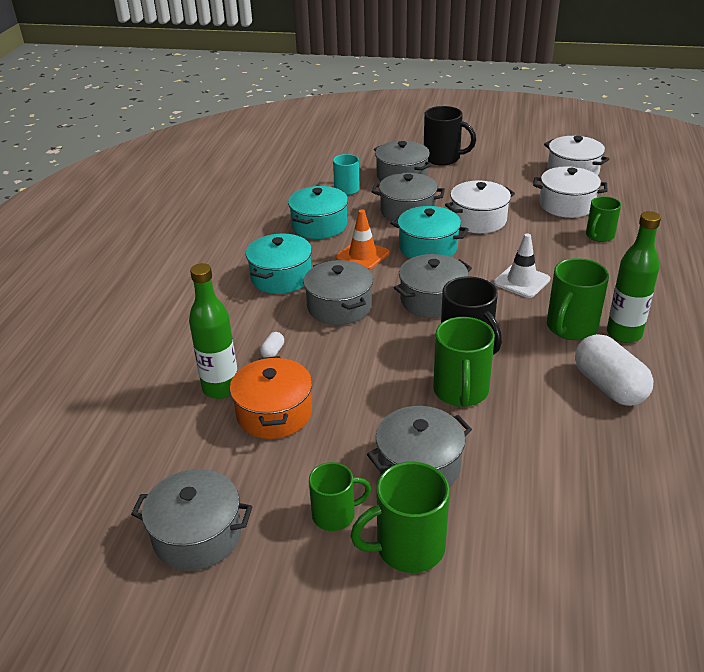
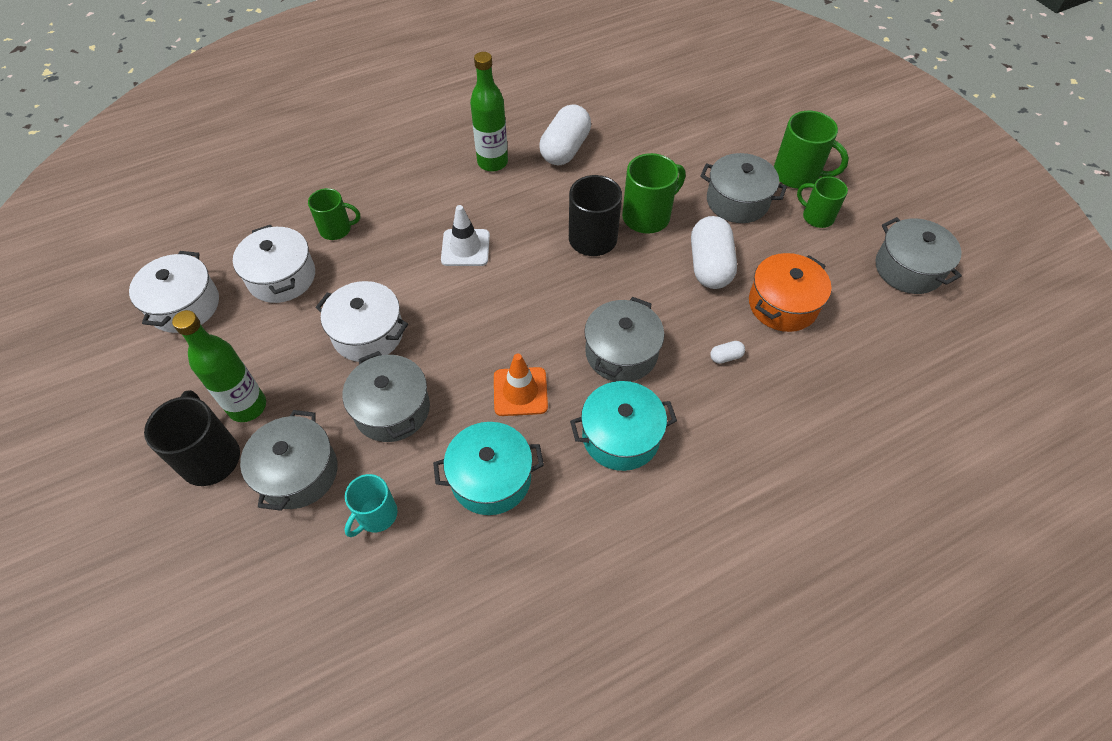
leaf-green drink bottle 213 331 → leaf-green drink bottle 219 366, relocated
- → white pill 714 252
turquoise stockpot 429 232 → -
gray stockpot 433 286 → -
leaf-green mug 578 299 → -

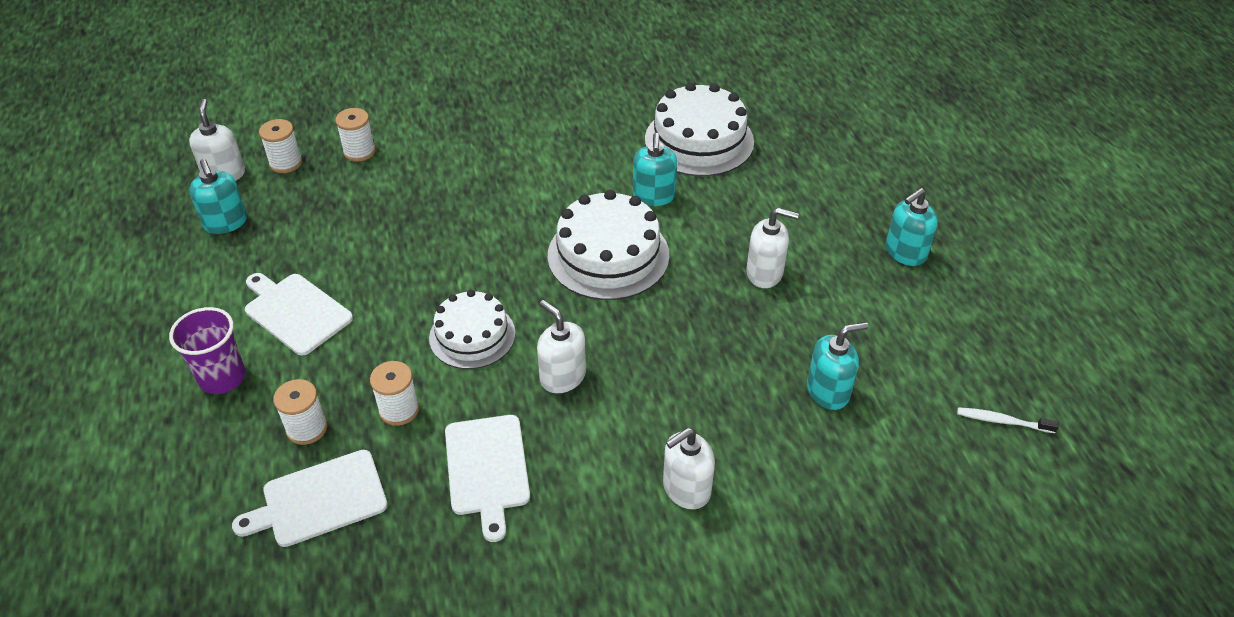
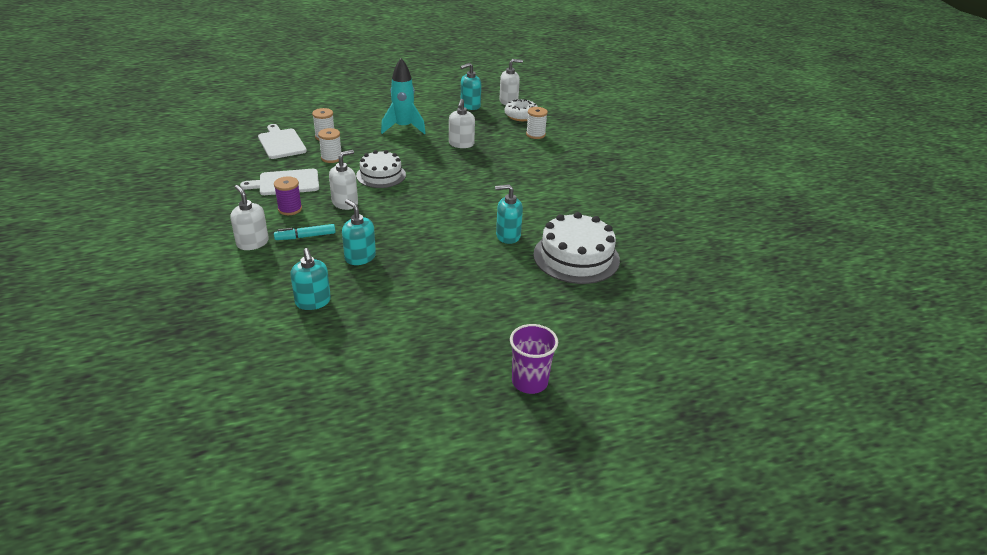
- → purple reel of thread 288 195
- → turquoise marker pen 305 232
turquoise soap dispenser 912 227 → turquoise soap dispenser 359 232, relocated
white chopping board 299 314 → turquoise spaceship 403 96
white soap dispenser 772 248 → white soap dispenser 462 123, relocated
white reel of thread 280 146 → white glazed donut 521 110
purple beaker 207 350 → purple beaker 534 359, relocated
white cake 608 245 → -
white tooth brush 1008 420 → -

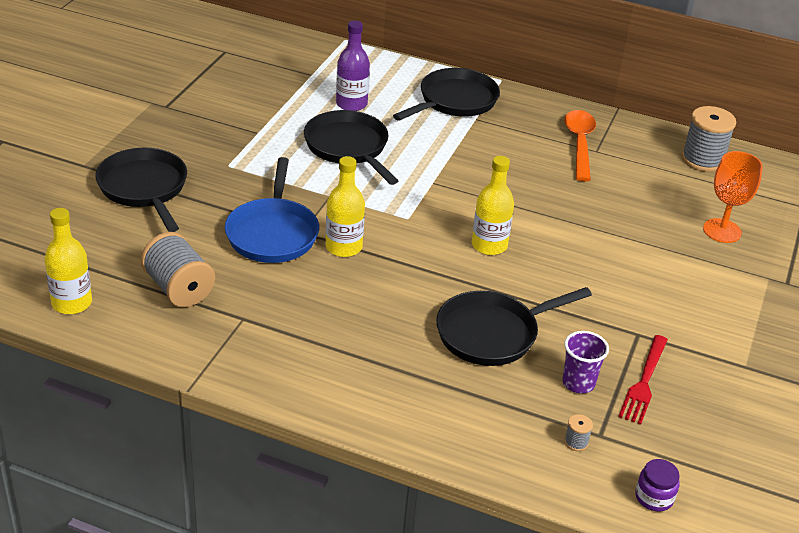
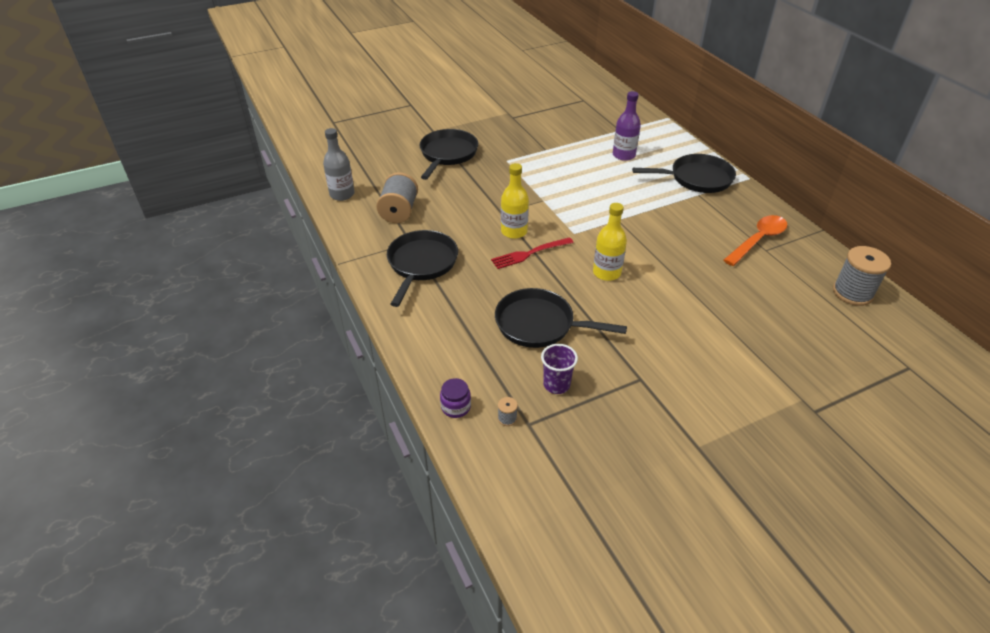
golden drink bottle 68 261 → gray drink bottle 339 164
black frying pan 351 147 → black frying pan 422 268, relocated
purple jar 657 485 → purple jar 455 398, relocated
crimson dinner fork 643 380 → crimson dinner fork 532 253, relocated
blue frying pan 272 210 → -
orange-coloured goblet 733 197 → -

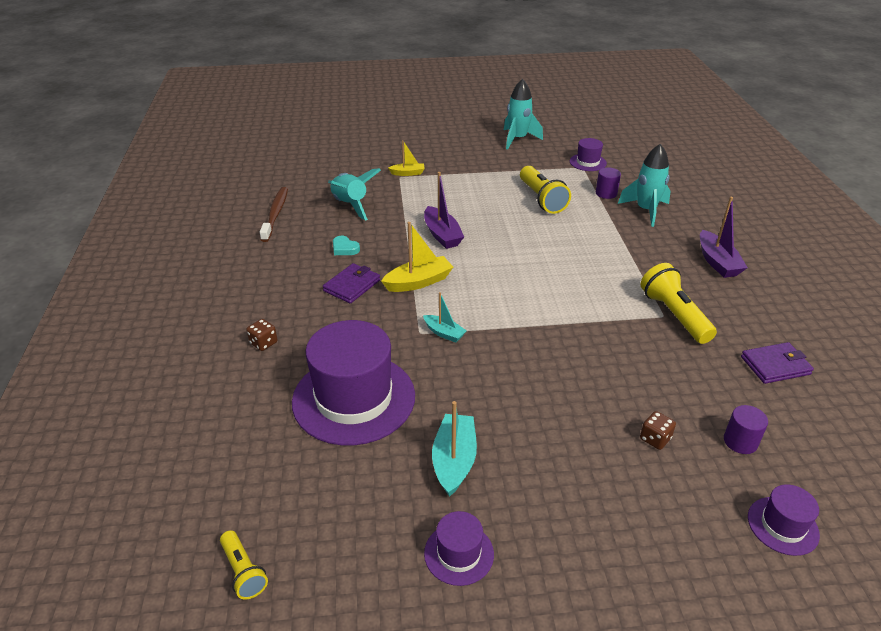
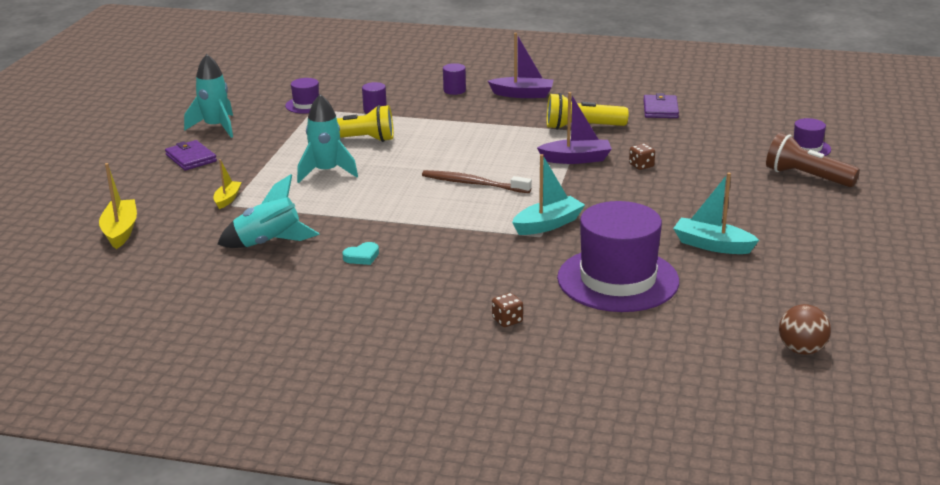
golden sailboat 417 257 → golden sailboat 118 206, relocated
purple billfold 351 283 → purple billfold 191 155, relocated
turquoise spaceship 644 185 → turquoise spaceship 327 138, relocated
brown tooth brush 274 214 → brown tooth brush 477 181, relocated
purple cylinder 746 429 → purple cylinder 454 79, relocated
turquoise sailboat 445 317 → turquoise sailboat 548 194, x1.63
purple sailboat 444 210 → purple sailboat 574 128, relocated
brown die 658 430 → brown die 642 156, relocated
- → brown flashlight 813 160
golden flashlight 244 565 → brown ball 805 329
purple tall hat 459 548 → -

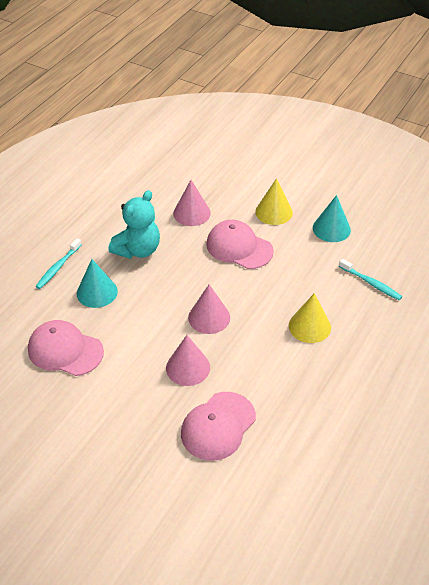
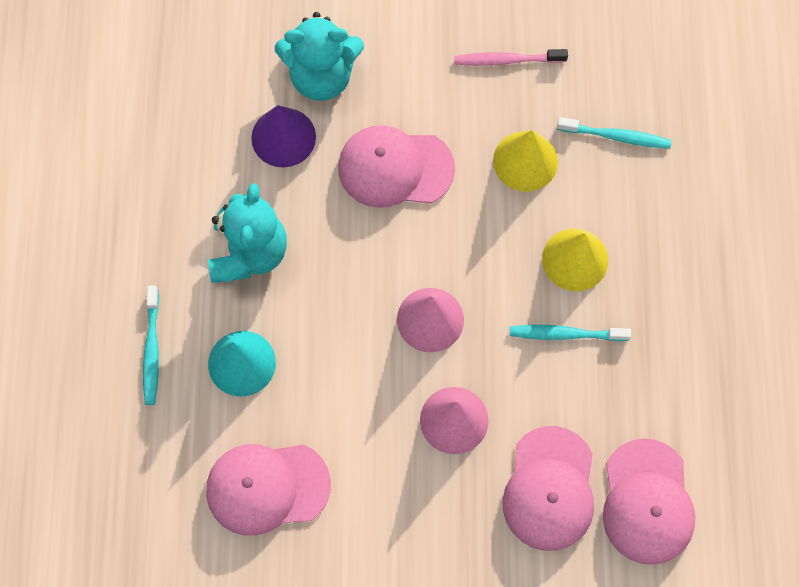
rosy solid cone 192 203 → purple solid cone 283 136
- → turquoise teddy 319 56
turquoise solid cone 332 218 → rosy tooth brush 511 57
golden solid cone 274 201 → golden solid cone 525 161, relocated
- → turquoise tooth brush 570 333
- → rosy cap 649 501

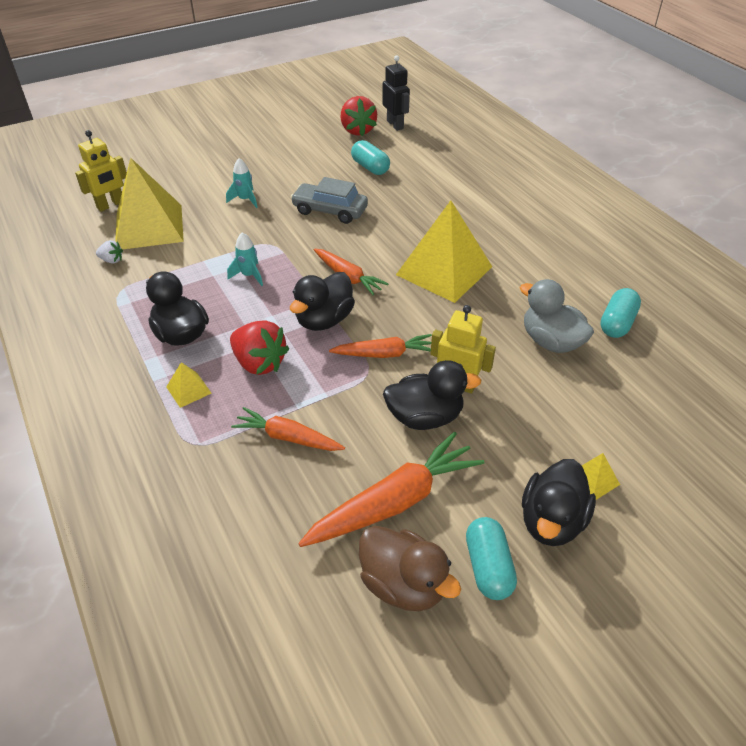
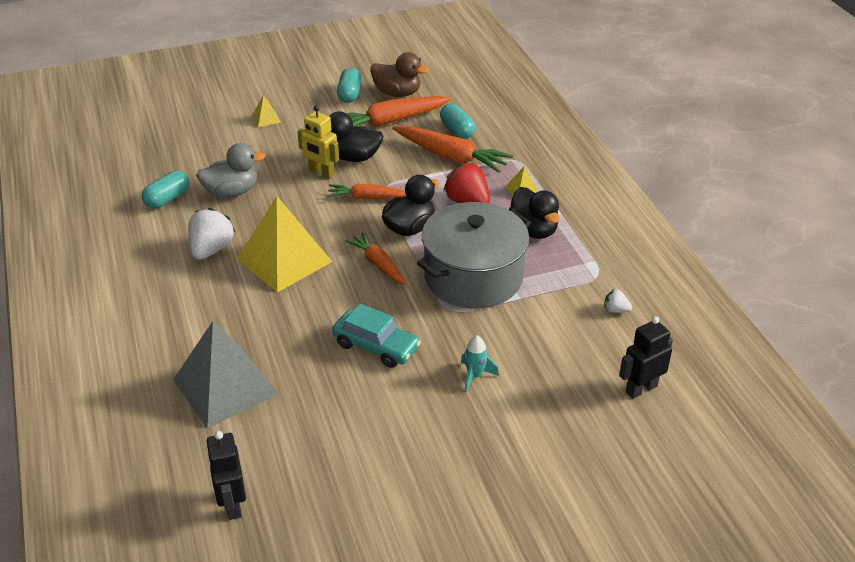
- → gray pyramid shape 225 375
- → white berry 211 234
gray toy duck 557 316 → gray toy duck 230 170, 75 degrees counterclockwise
gray car 329 200 → turquoise car 376 336
brown toy duck 410 568 → brown toy duck 399 74, 150 degrees clockwise
orange-coloured carrot 288 429 → orange-coloured carrot 452 149, x1.62
turquoise spaceship 245 259 → gray stockpot 474 255
turquoise pill 370 157 → turquoise pill 457 121, relocated
golden robot figure 101 170 → black robot figure 646 357
golden pyramid shape 149 204 → -
crimson berry 358 116 → -
black toy duck 559 502 → -

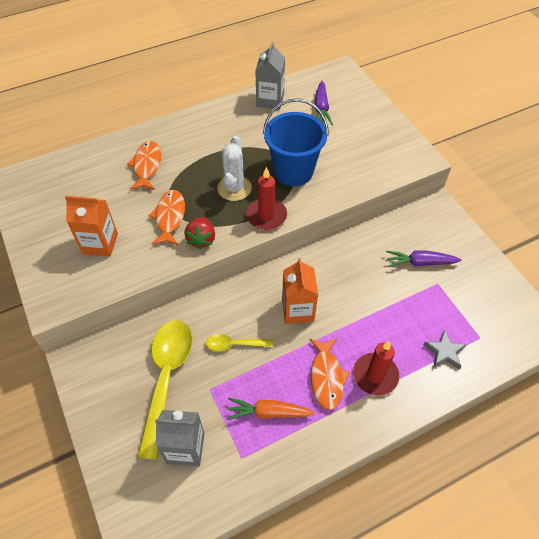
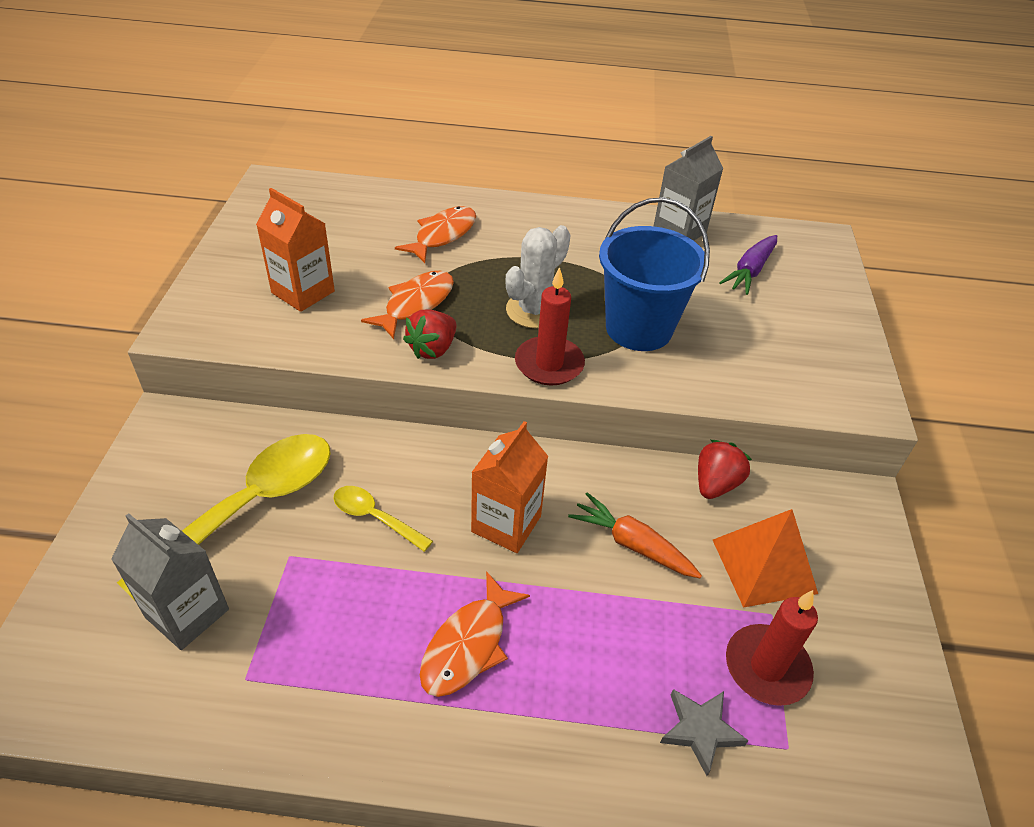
orange-coloured carrot 271 408 → orange-coloured carrot 635 535, relocated
- → crimson berry 725 469
purple carrot 424 258 → orange-coloured pyramid shape 765 558
crimson wax candle 376 368 → crimson wax candle 772 648, relocated

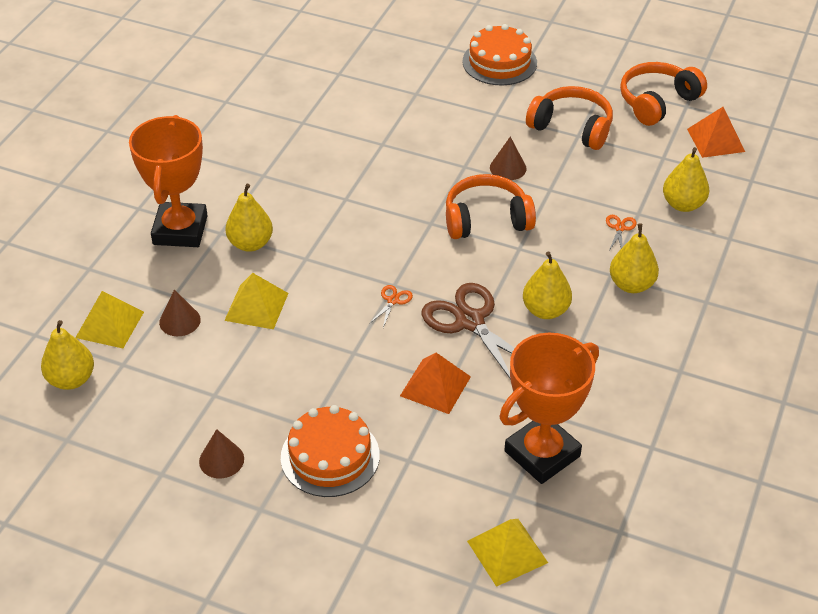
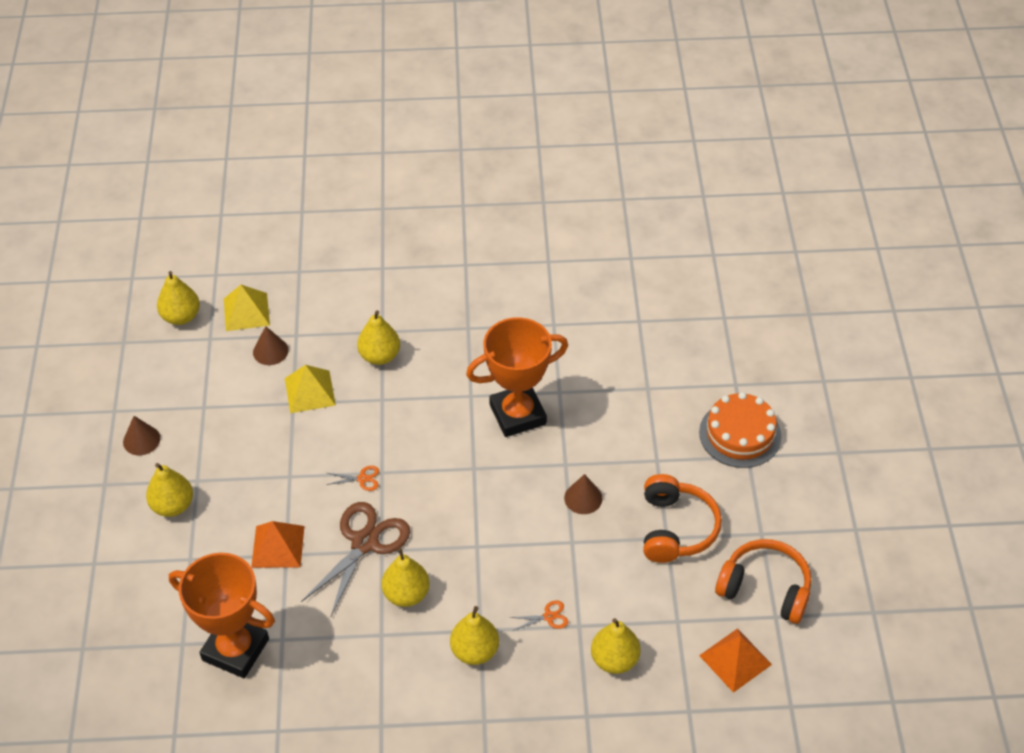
orange-coloured cake 330 451 → golden pear fruit 169 490
orange-coloured trophy 168 181 → orange-coloured trophy 517 377, relocated
orange-coloured headphones 491 206 → -
golden pyramid shape 507 553 → -

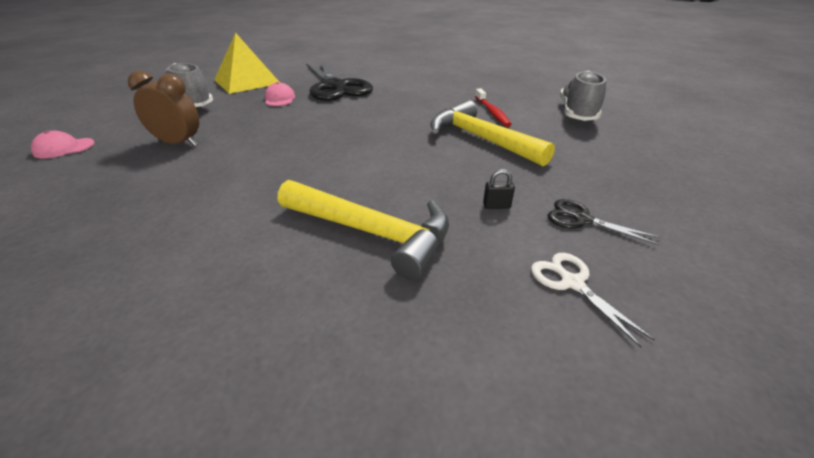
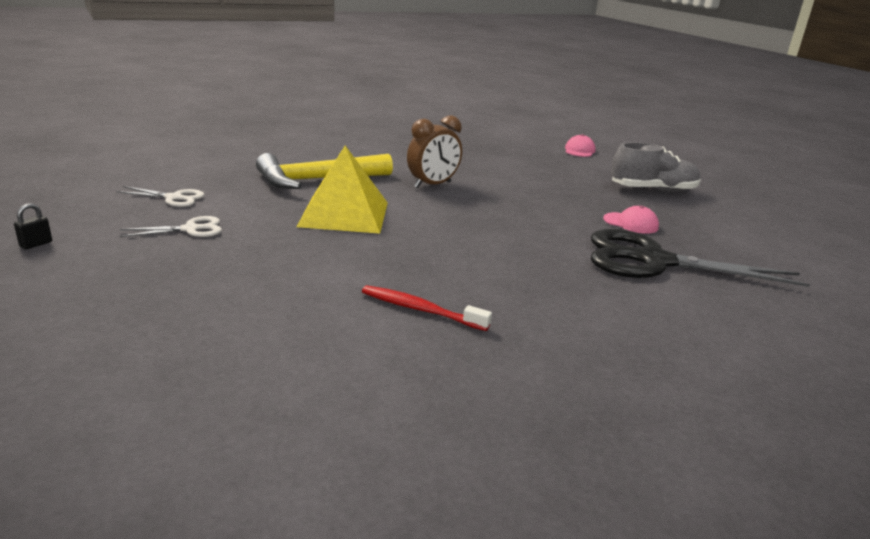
black padlock 499 189 → black padlock 33 226, relocated
black shears 604 222 → white shears 171 226
golden pyramid shape 246 63 → golden pyramid shape 342 190, relocated
brown alarm clock 163 108 → brown alarm clock 434 151, relocated
golden claw hammer 492 133 → -
gray sneaker 583 96 → -

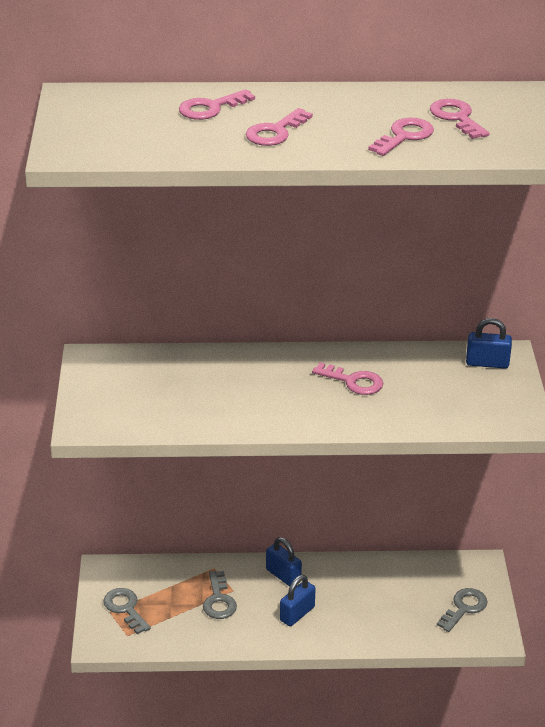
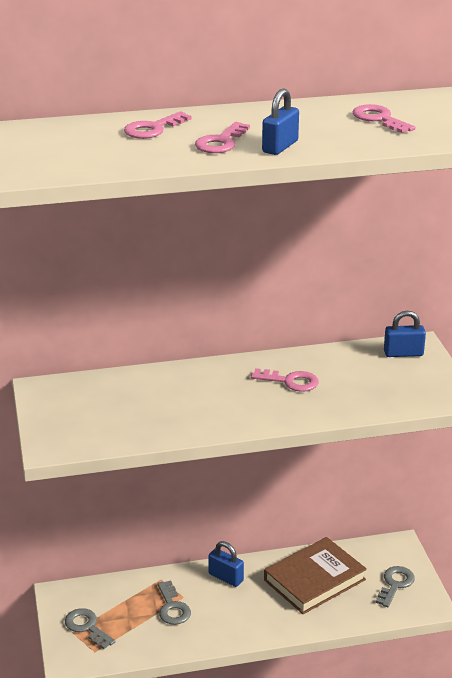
blue padlock 298 600 → blue padlock 280 122, relocated
- → brown hardback 315 575
rosy latchkey 401 137 → -

